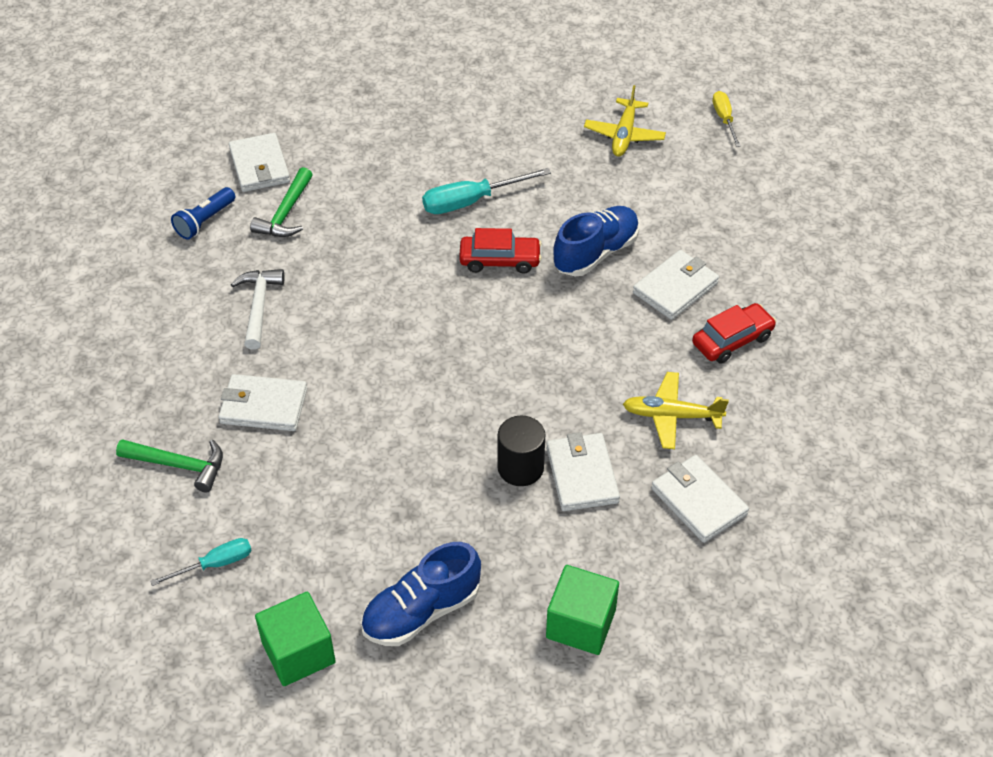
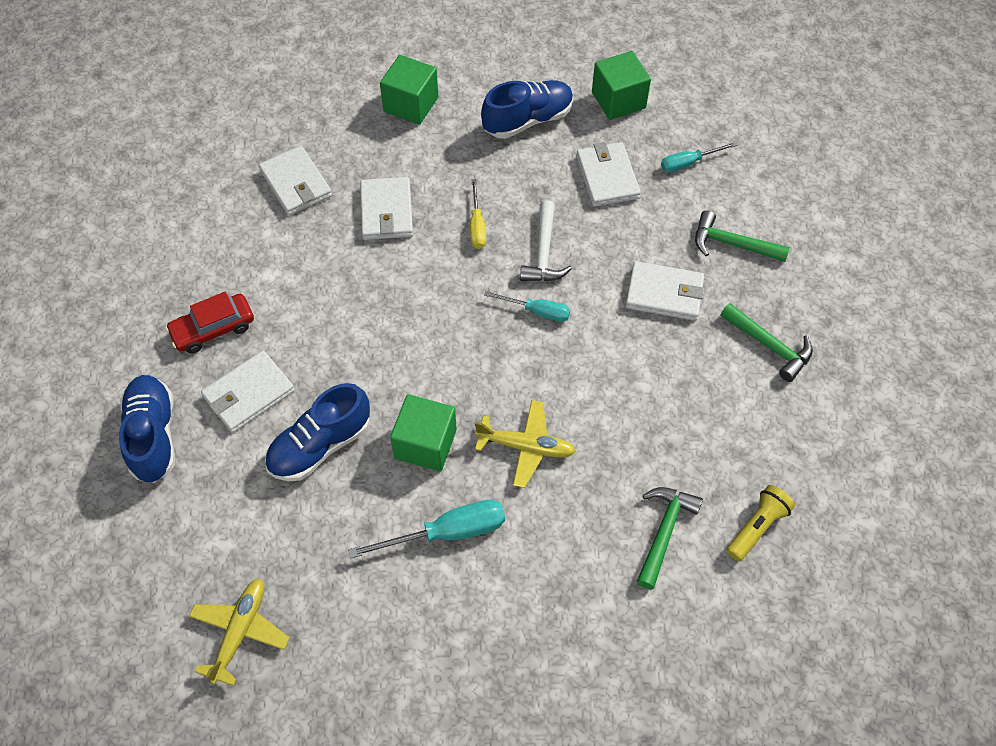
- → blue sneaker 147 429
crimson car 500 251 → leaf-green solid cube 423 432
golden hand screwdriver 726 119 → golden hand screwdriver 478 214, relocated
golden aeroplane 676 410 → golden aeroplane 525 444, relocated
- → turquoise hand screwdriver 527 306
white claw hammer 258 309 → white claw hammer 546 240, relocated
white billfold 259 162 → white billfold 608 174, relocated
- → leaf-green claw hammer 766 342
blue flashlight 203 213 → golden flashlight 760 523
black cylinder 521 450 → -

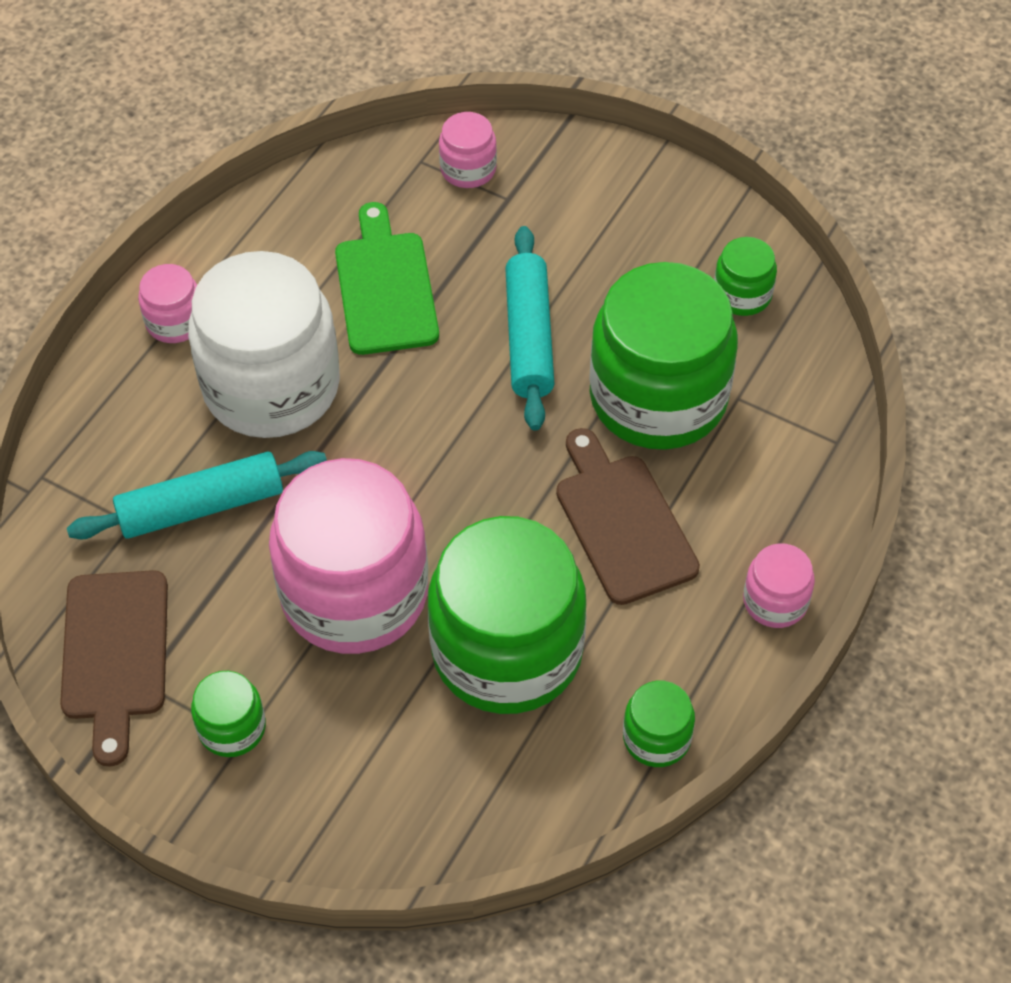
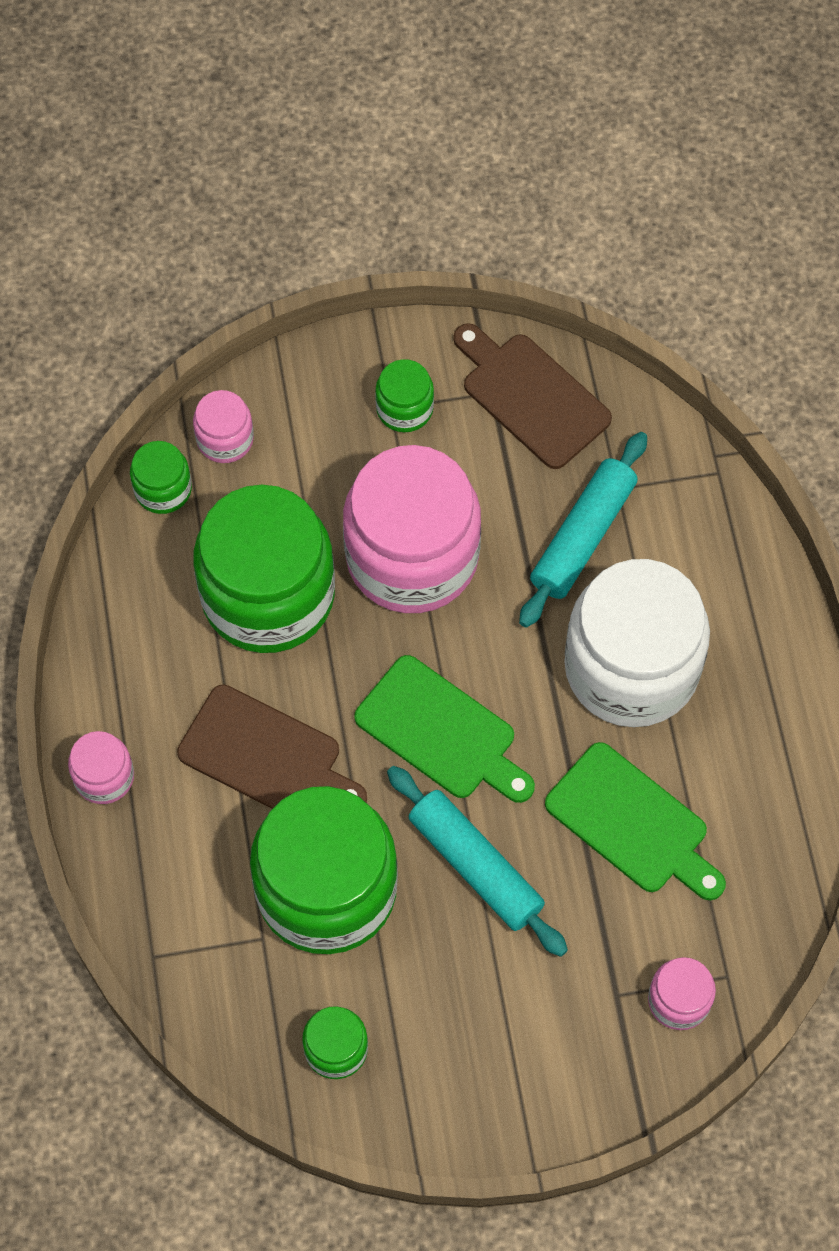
leaf-green jar 659 724 → leaf-green jar 161 477, relocated
rosy jar 167 303 → rosy jar 223 426, relocated
- → leaf-green chopping board 444 729

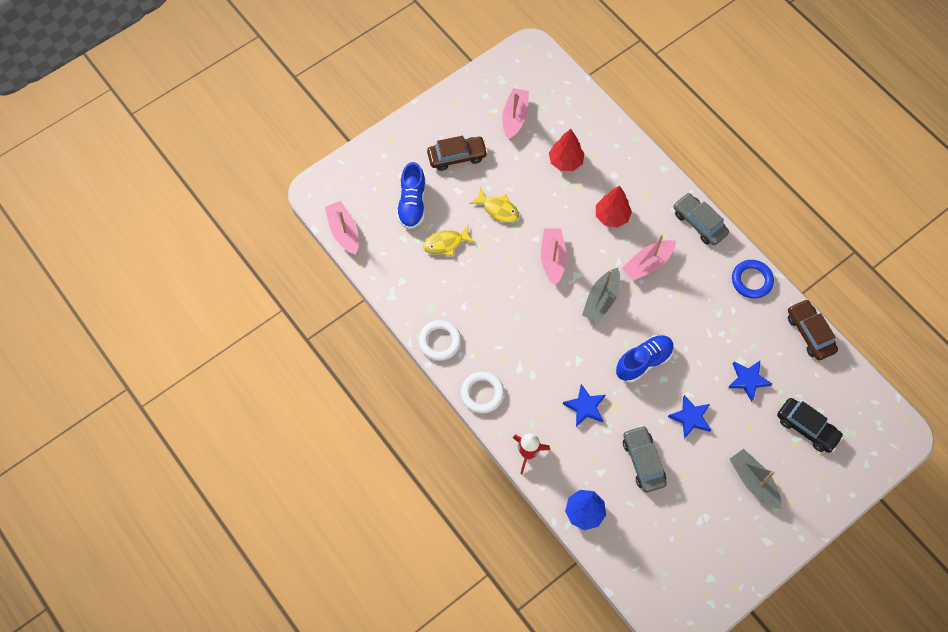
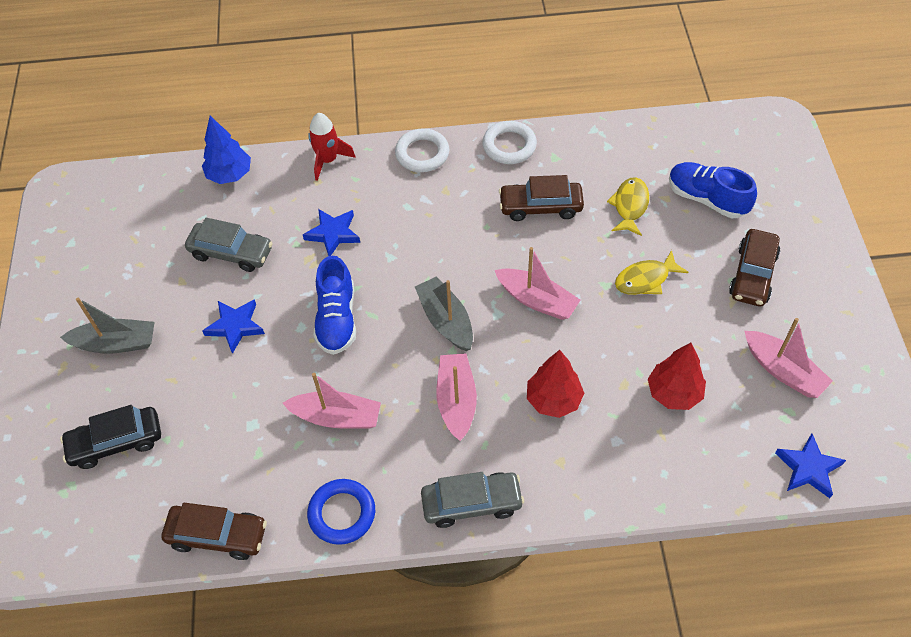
rosy sailboat 342 228 → rosy sailboat 332 401, relocated
- → brown car 541 198
blue star 750 381 → blue star 810 465, relocated

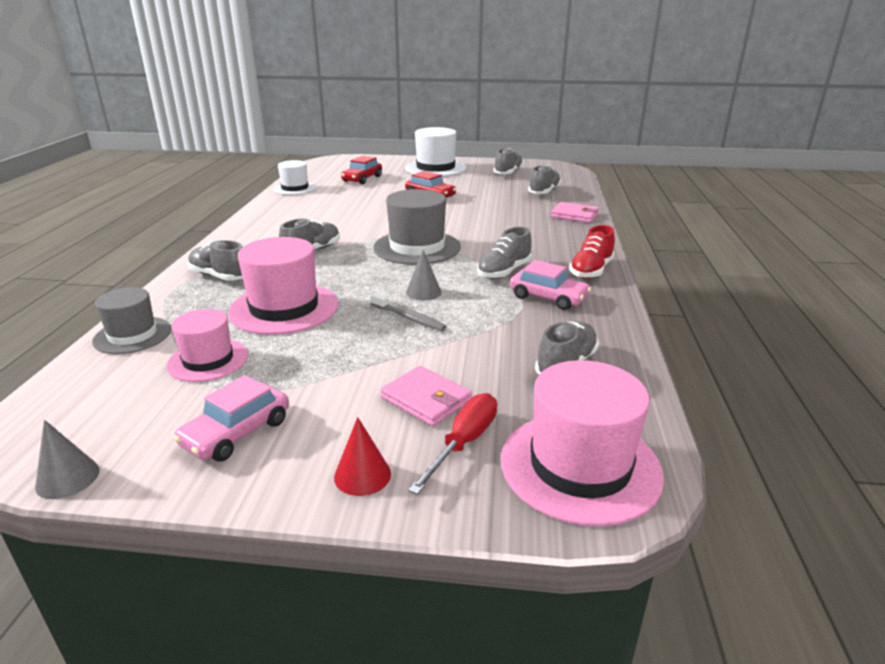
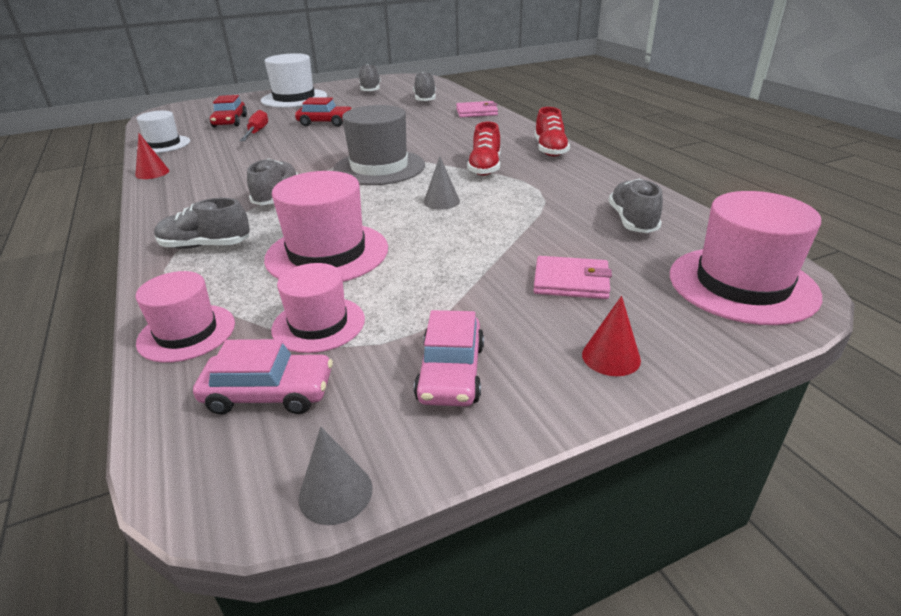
- → crimson solid cone 152 156
gray tall hat 131 320 → rosy tall hat 185 317
rosy car 550 285 → rosy car 263 377, relocated
crimson hand screwdriver 452 444 → crimson hand screwdriver 254 125, relocated
gray sneaker 504 253 → crimson sneaker 483 149
gray tooth brush 408 312 → -

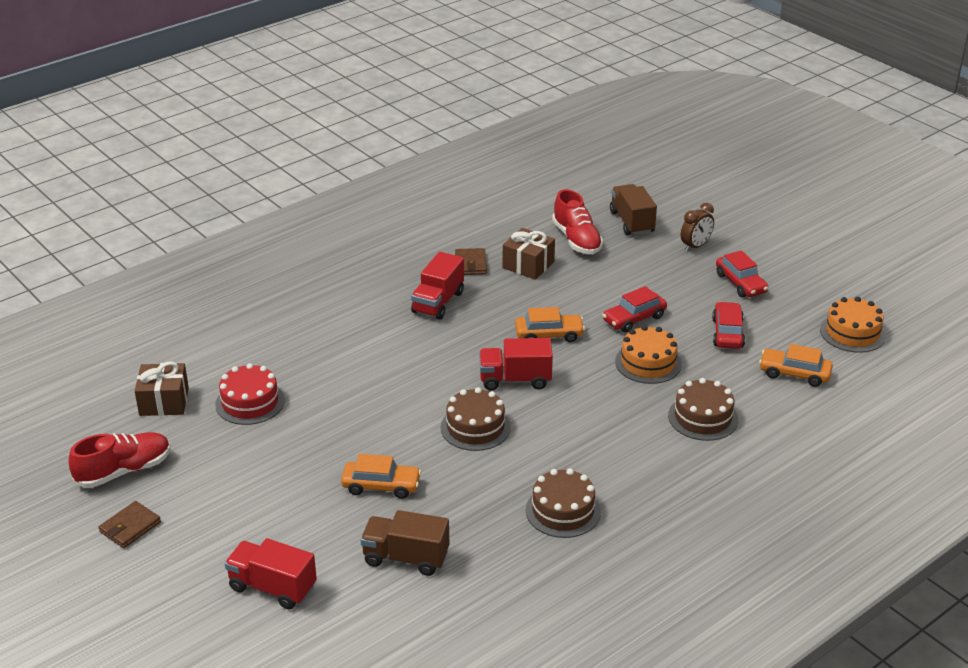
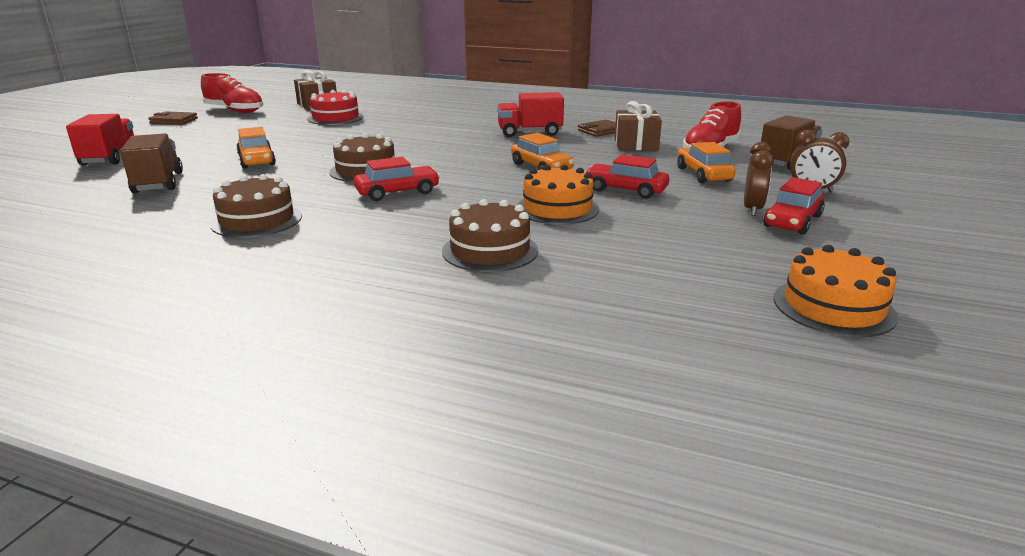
crimson car 728 325 → crimson car 397 179, relocated
orange-coloured car 796 365 → orange-coloured car 706 162, relocated
- → brown alarm clock 759 179
crimson lorry 516 364 → -

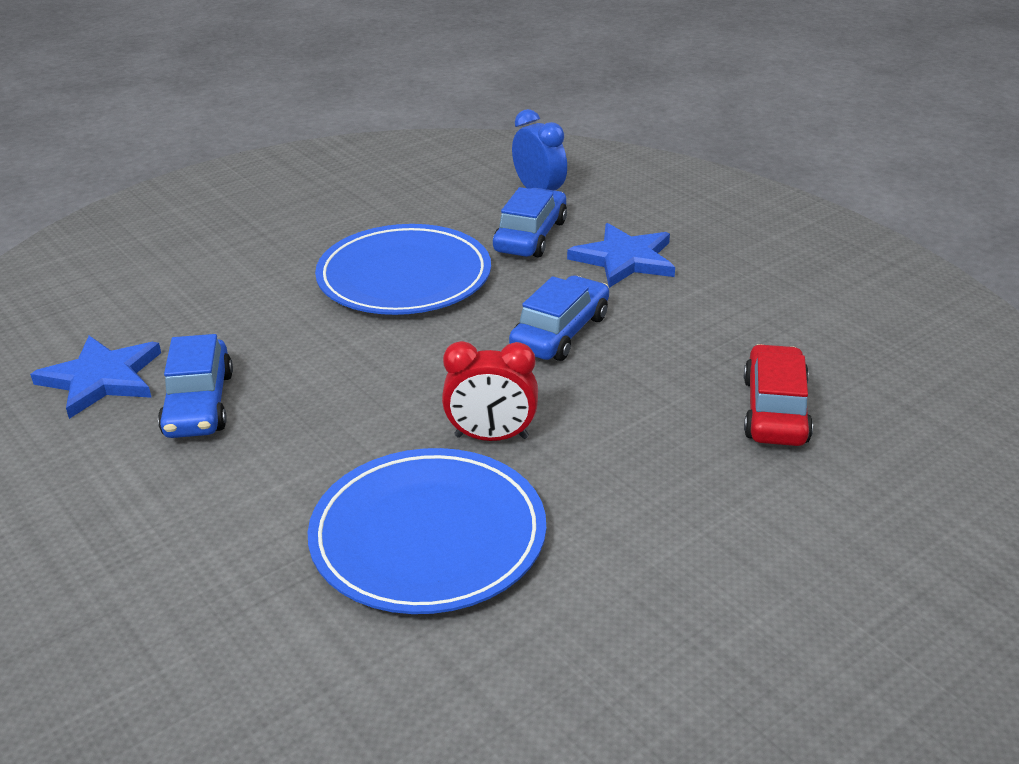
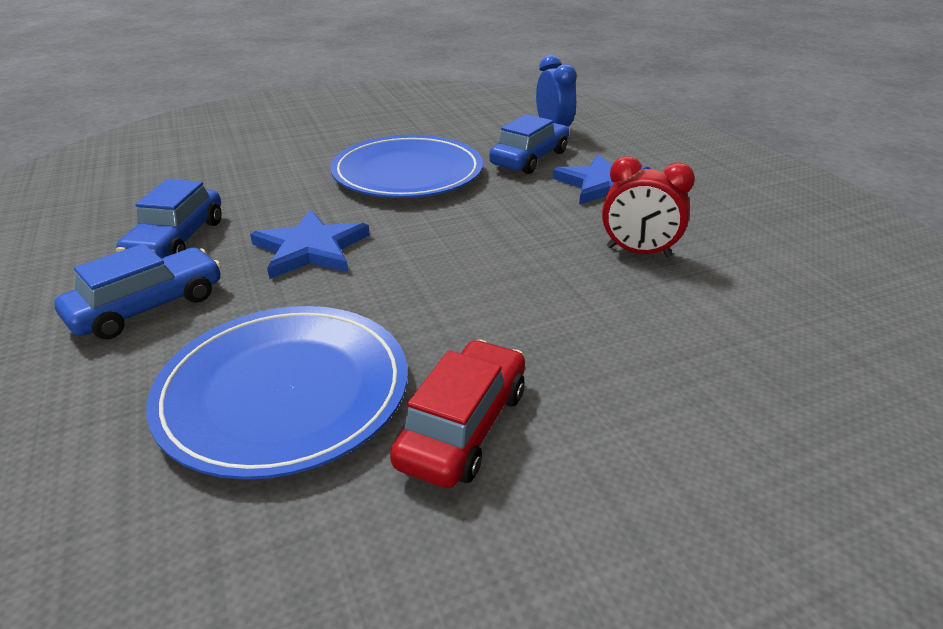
blue car 559 318 → blue car 137 292, relocated
blue star 95 377 → blue star 310 244, relocated
crimson car 778 395 → crimson car 457 414, relocated
crimson alarm clock 490 391 → crimson alarm clock 648 207, relocated

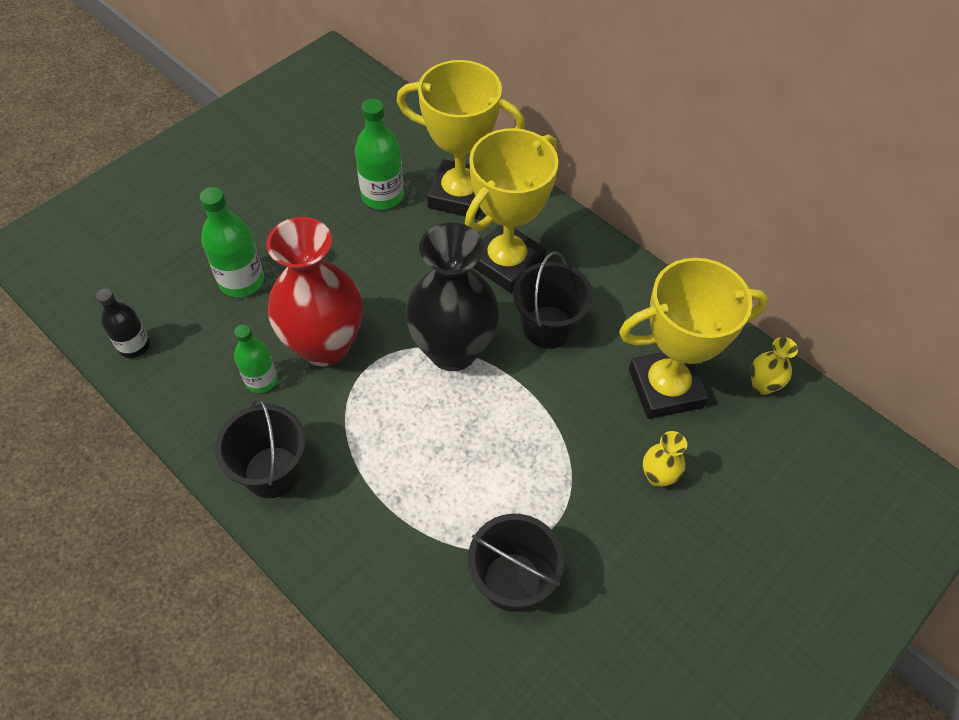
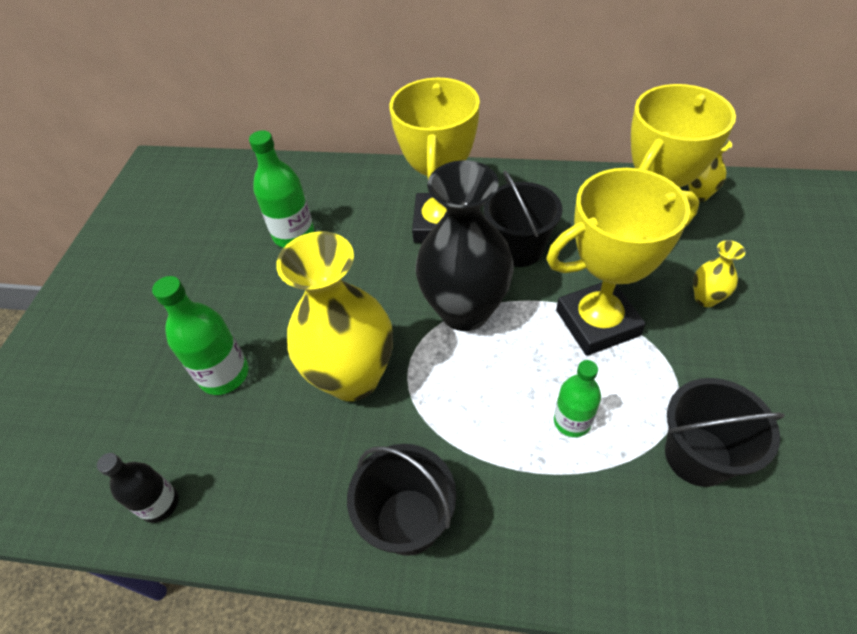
crimson flower vase 314 291 → golden flower vase 334 316
golden trophy 460 139 → golden trophy 623 262, relocated
leaf-green drink bottle 256 358 → leaf-green drink bottle 577 398, relocated

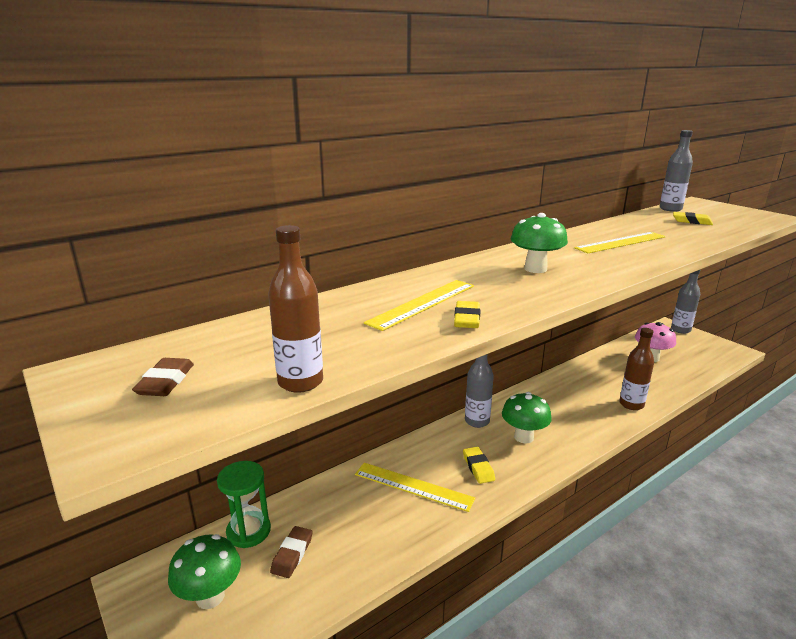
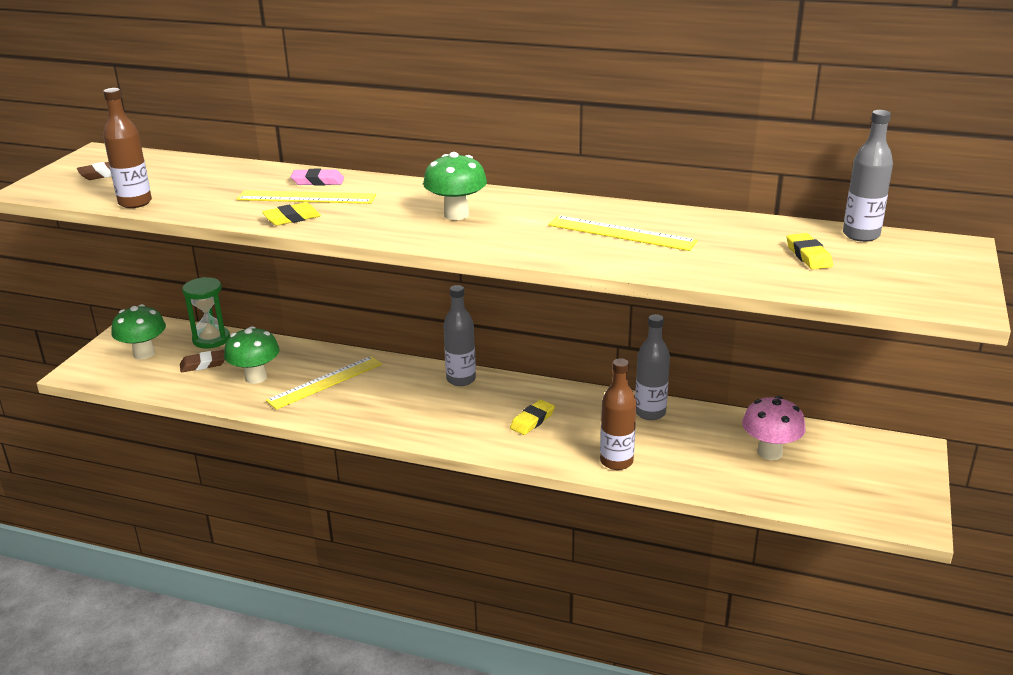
leaf-green mushroom 527 418 → leaf-green mushroom 252 355, relocated
golden straightedge 415 487 → golden straightedge 324 383, 60 degrees clockwise
- → rosy gum eraser 317 177
golden gum eraser 479 465 → golden gum eraser 532 417, relocated
gray drink bottle 686 301 → gray drink bottle 652 367, relocated

